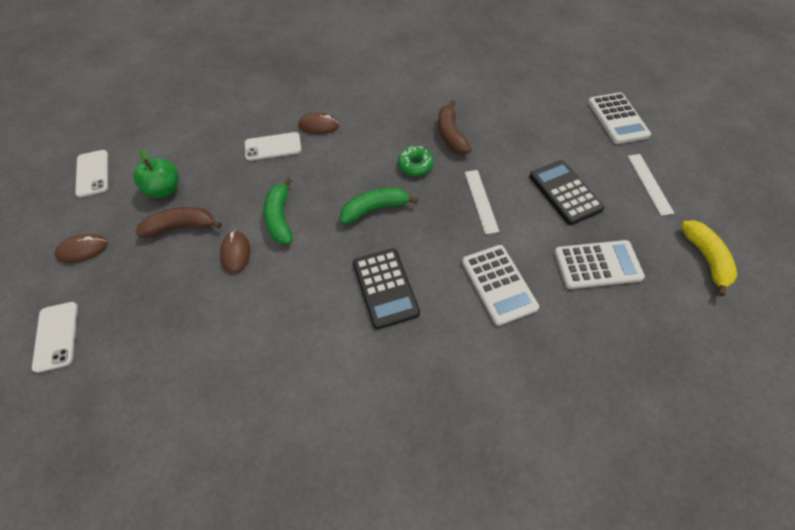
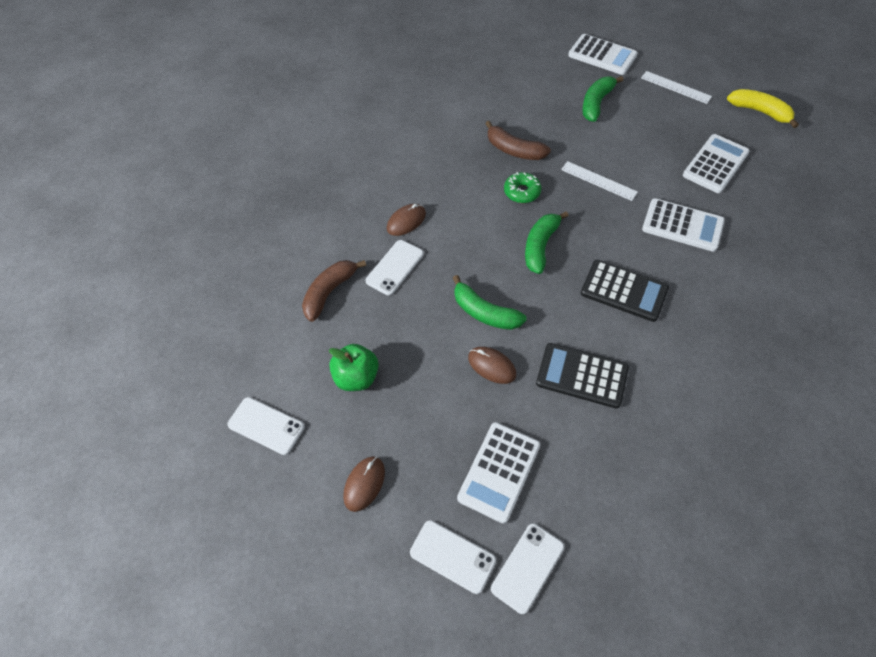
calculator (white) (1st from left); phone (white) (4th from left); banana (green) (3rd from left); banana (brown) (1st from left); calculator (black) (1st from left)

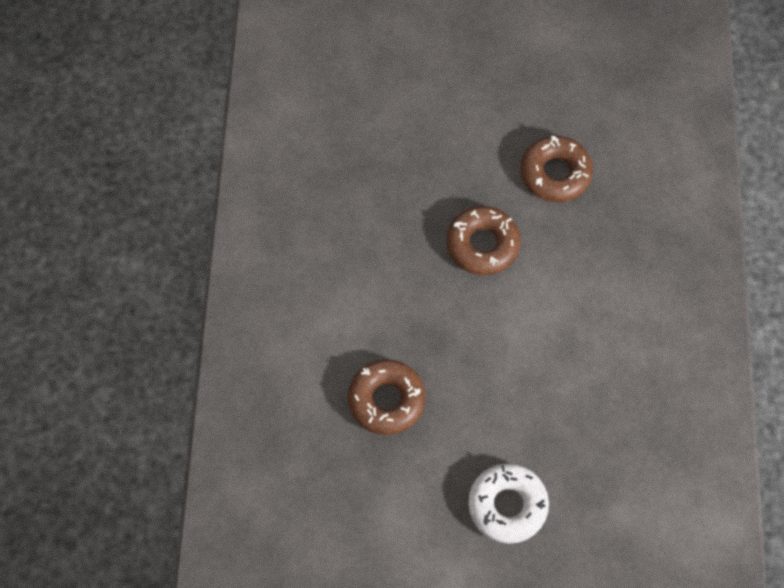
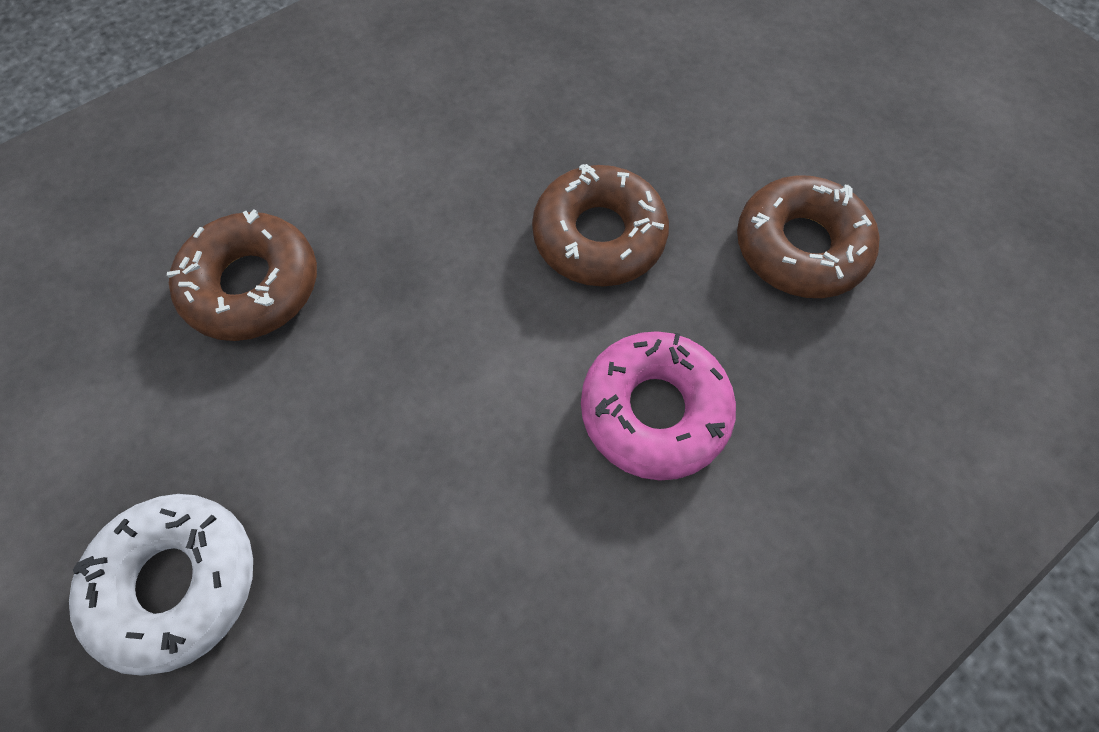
donut (pink)

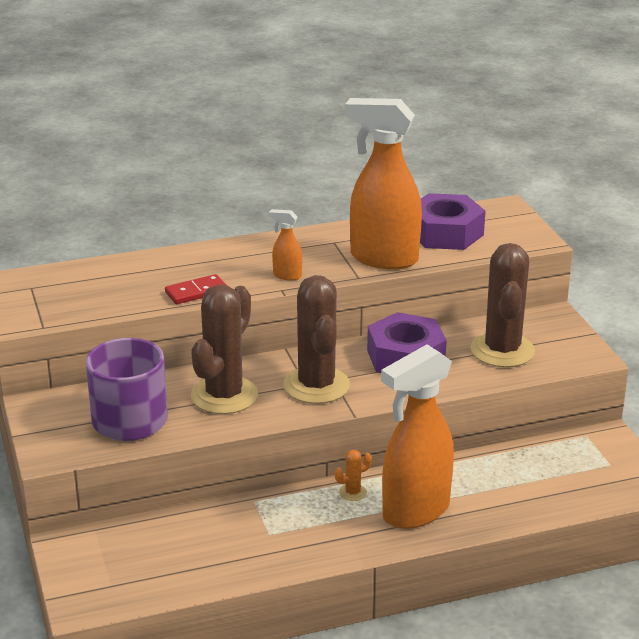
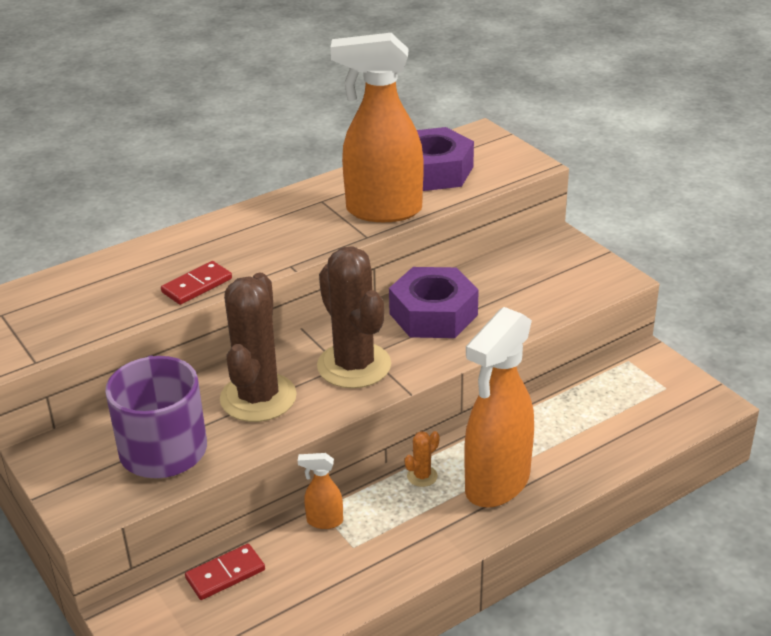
cactus (brown) (3rd from left in the first image); domino (red) (2nd from left); spray bottle (orange) (1st from left)

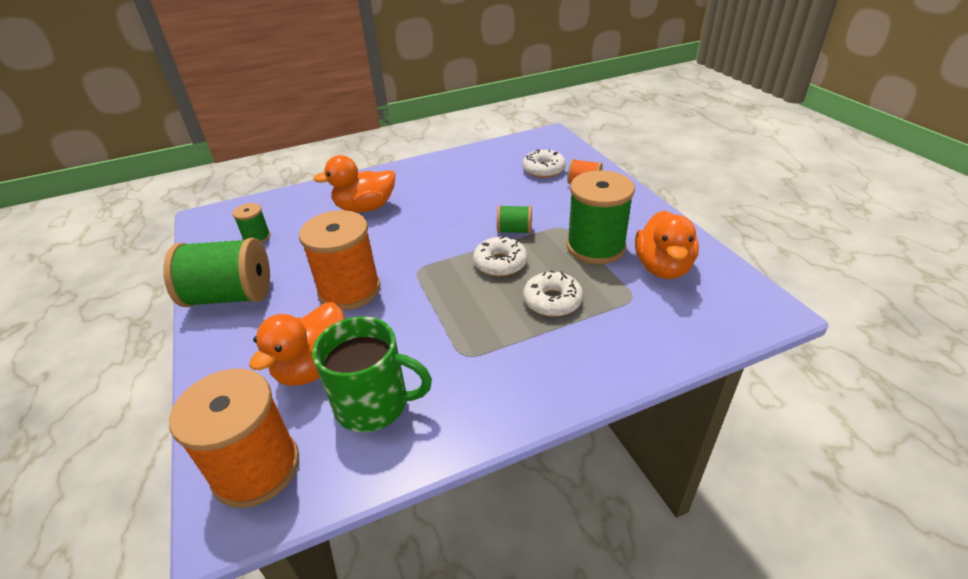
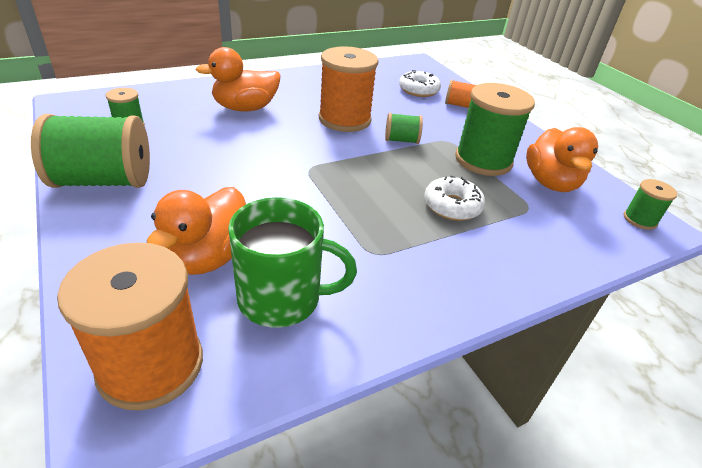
donut (white) (1st from left in the first image); spool (green) (5th from left); spool (orange) (2nd from left)

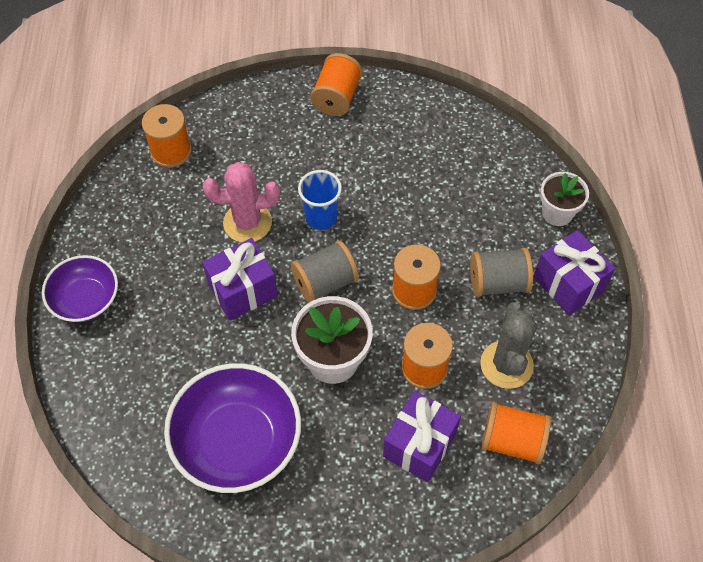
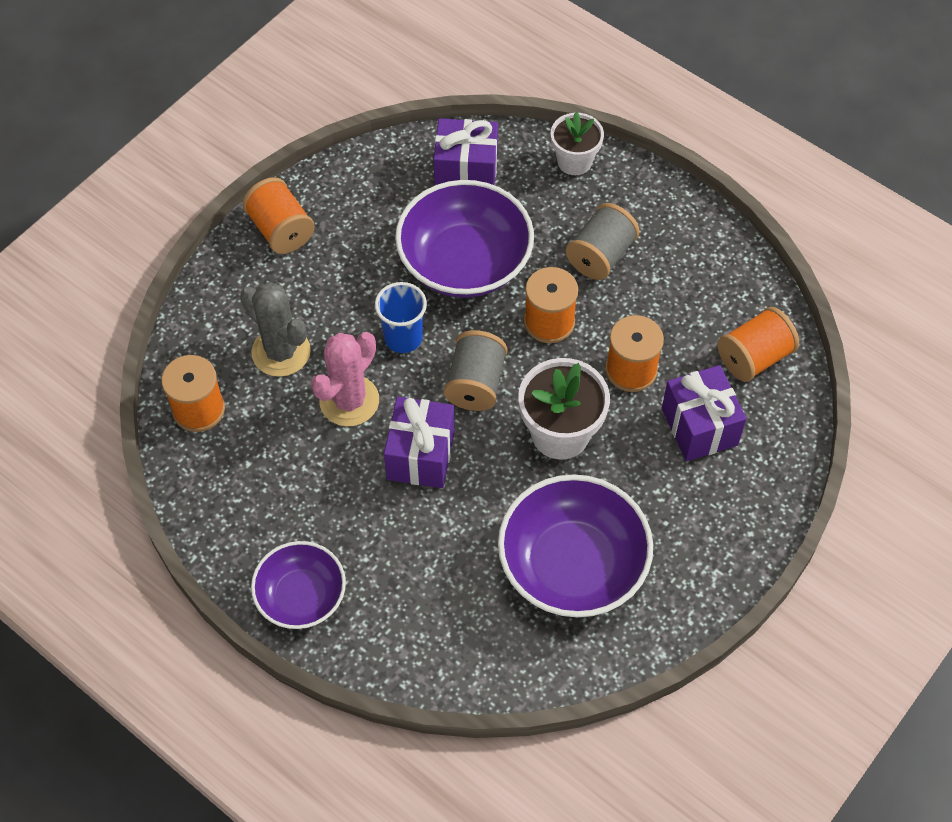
bowl (purple) (2nd from left); cactus (grey); gift (purple) (2nd from left)

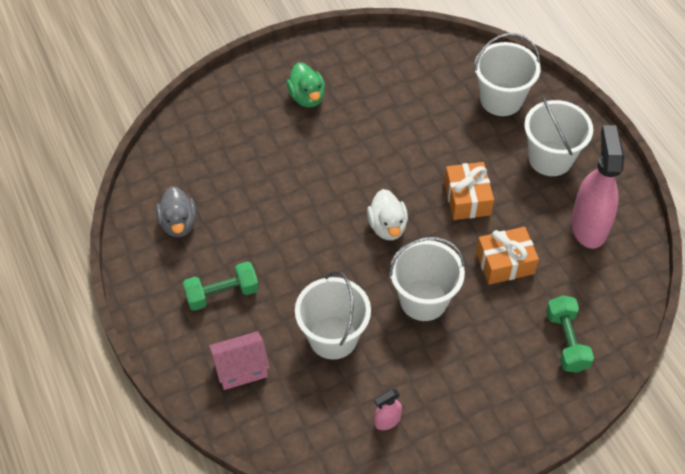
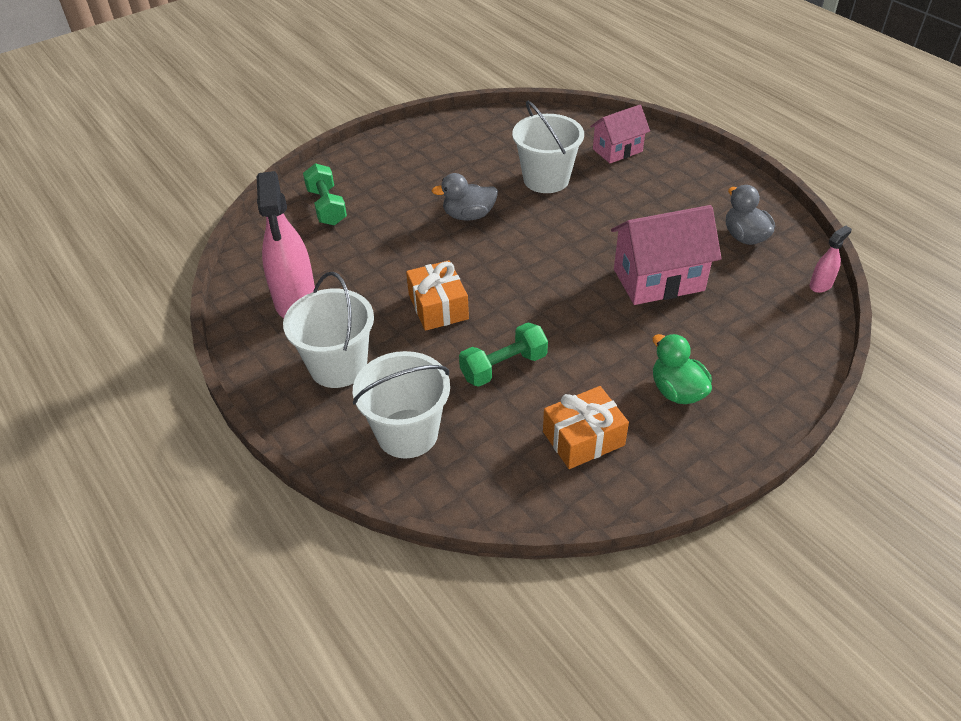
duck (white); house (pink) (2nd from left); dumbbell (green) (2nd from left); spray bottle (pink) (2nd from left); gift (orange) (2nd from left); duck (grey) (1st from left)

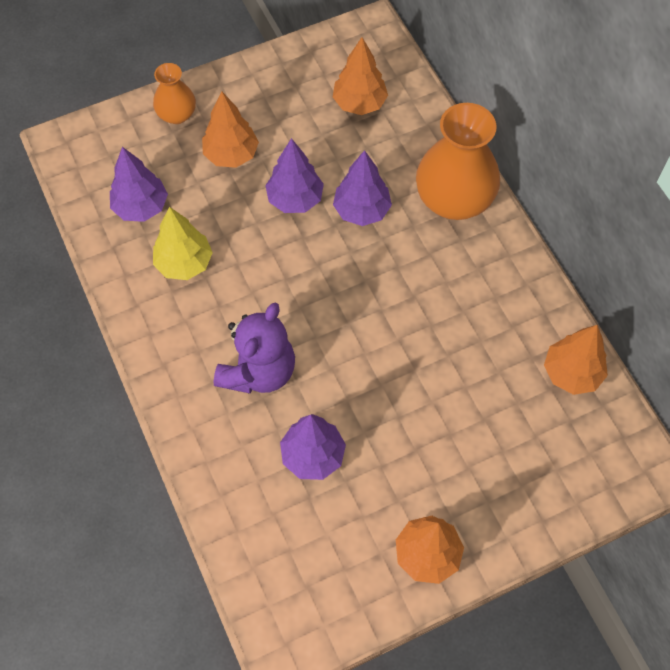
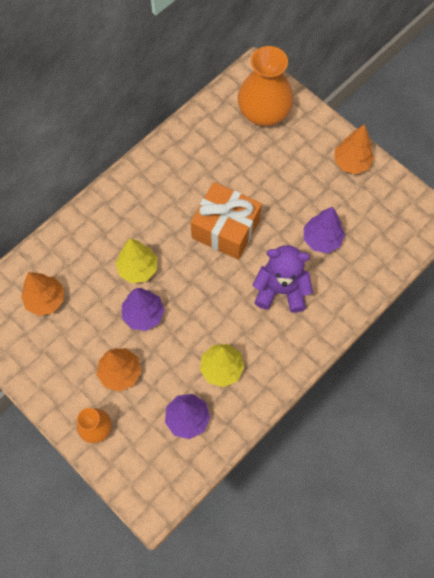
tree (orange) (4th from left in the first image); gift (orange); vase (orange) (2nd from left); tree (yellow) (1st from left)

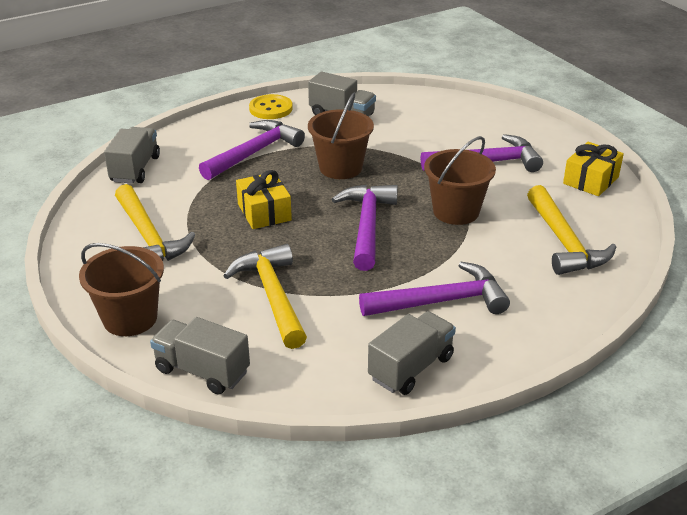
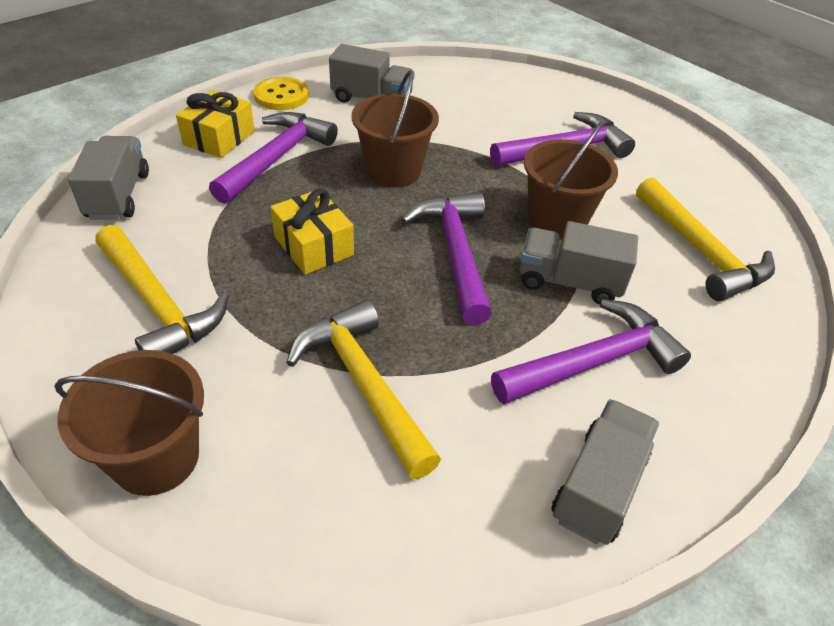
truck (grey) (3rd from left); gift (yellow) (1st from left)

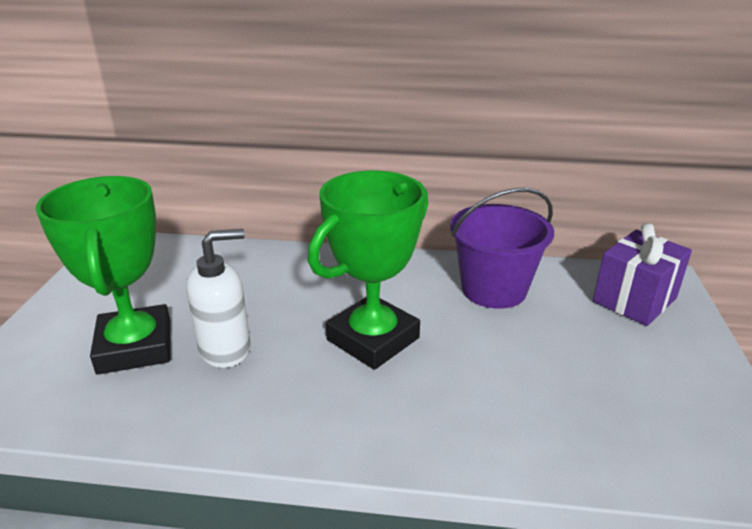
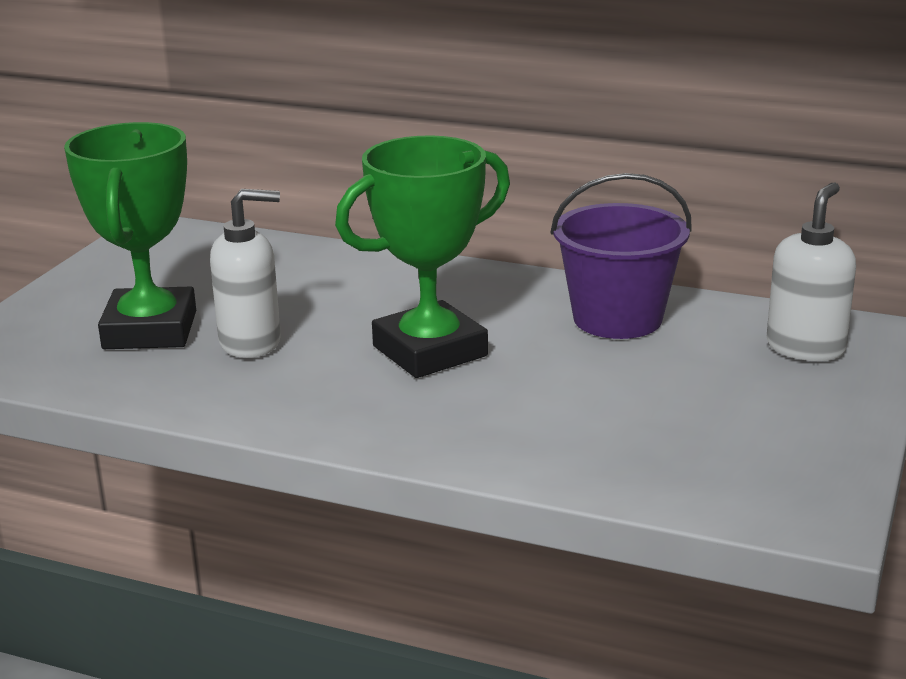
soap dispenser (white) (2nd from left)

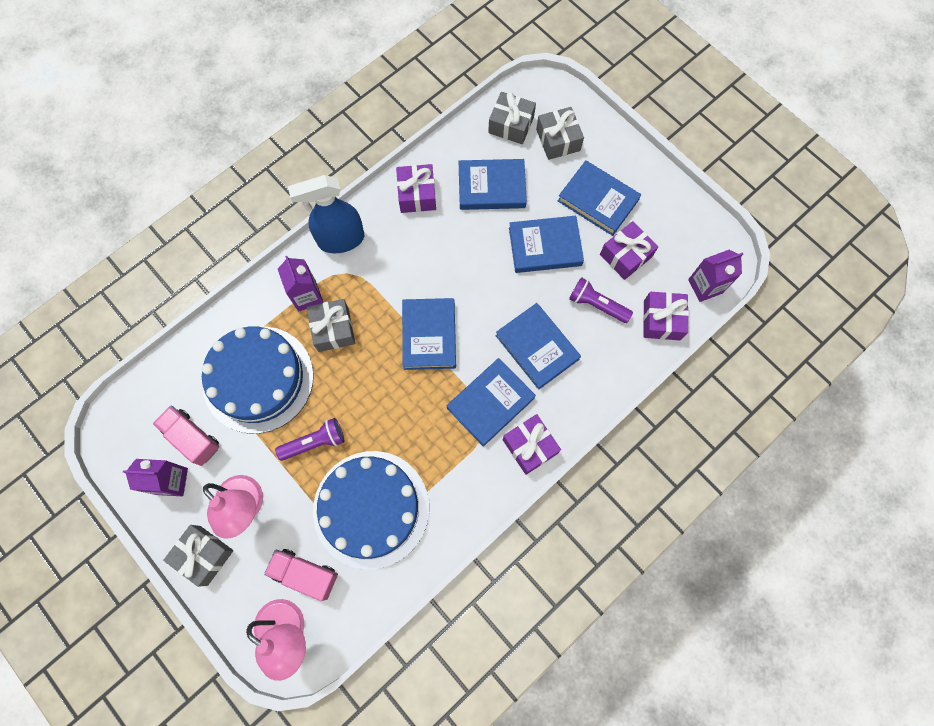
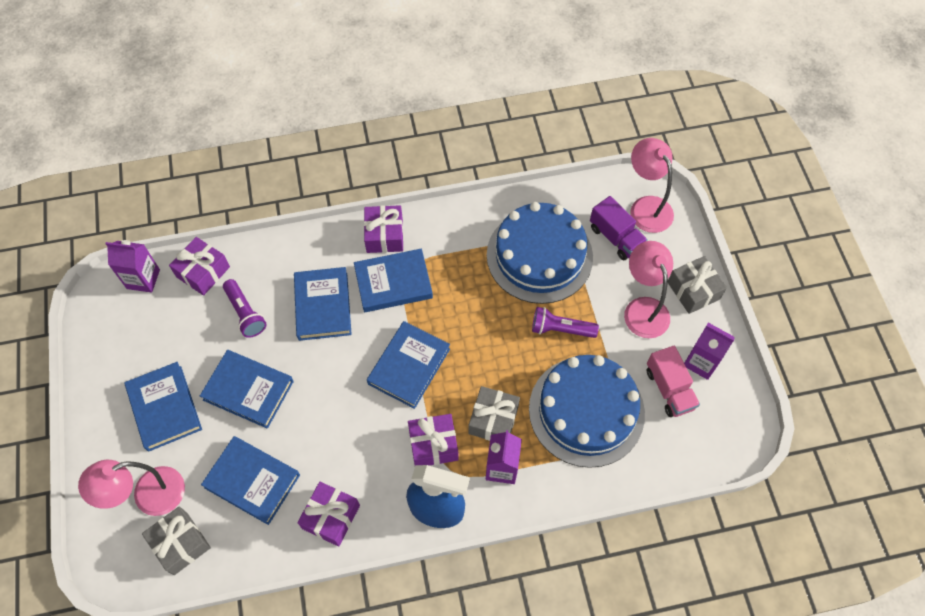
gift (purple) (4th from left); lamp (pink) (1st from left); truck (purple)

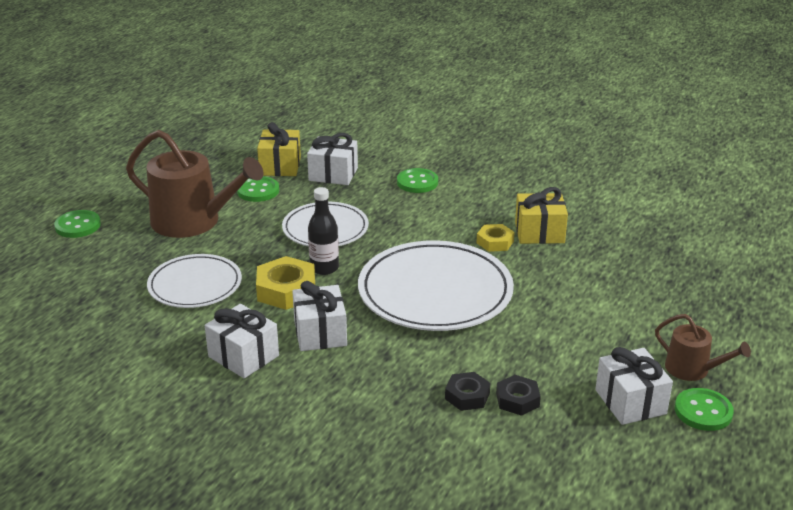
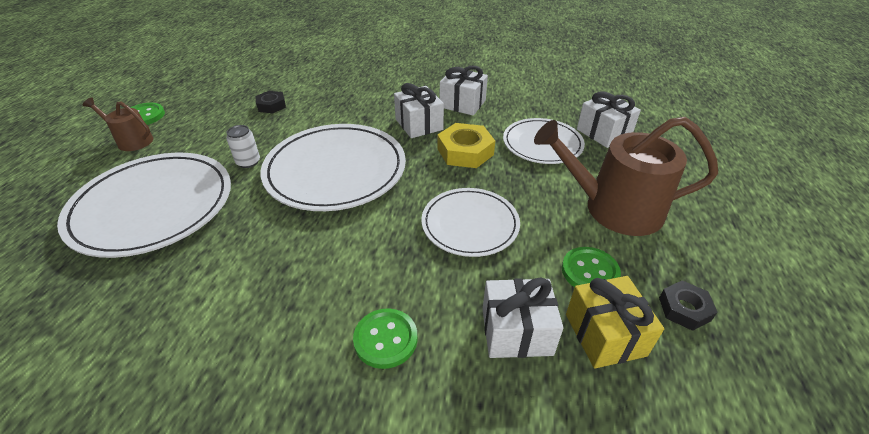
button (green) (1st from left in the first image); bottle (black); nut (yellow) (2nd from left in the first image); gift (yellow) (2nd from left in the first image); plate (white) (1st from left); can (white); nut (black) (2nd from left); gift (white) (4th from left)

